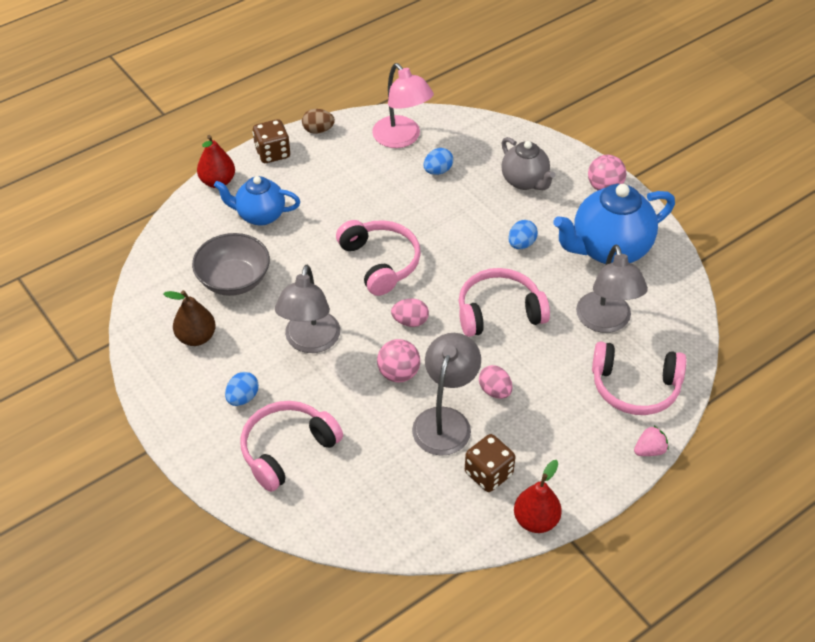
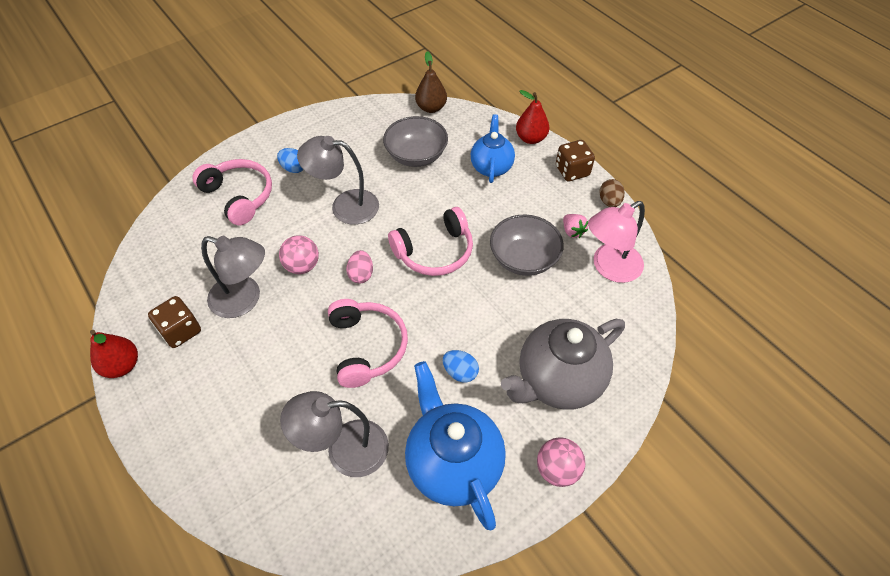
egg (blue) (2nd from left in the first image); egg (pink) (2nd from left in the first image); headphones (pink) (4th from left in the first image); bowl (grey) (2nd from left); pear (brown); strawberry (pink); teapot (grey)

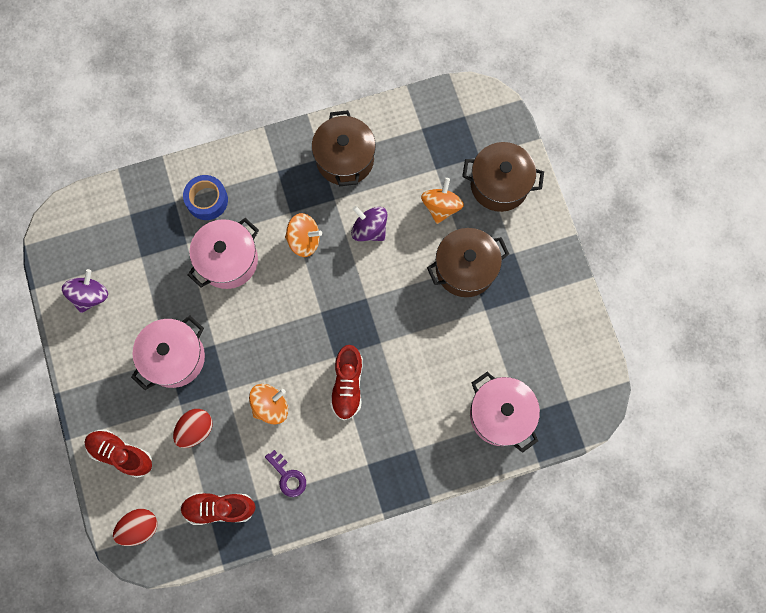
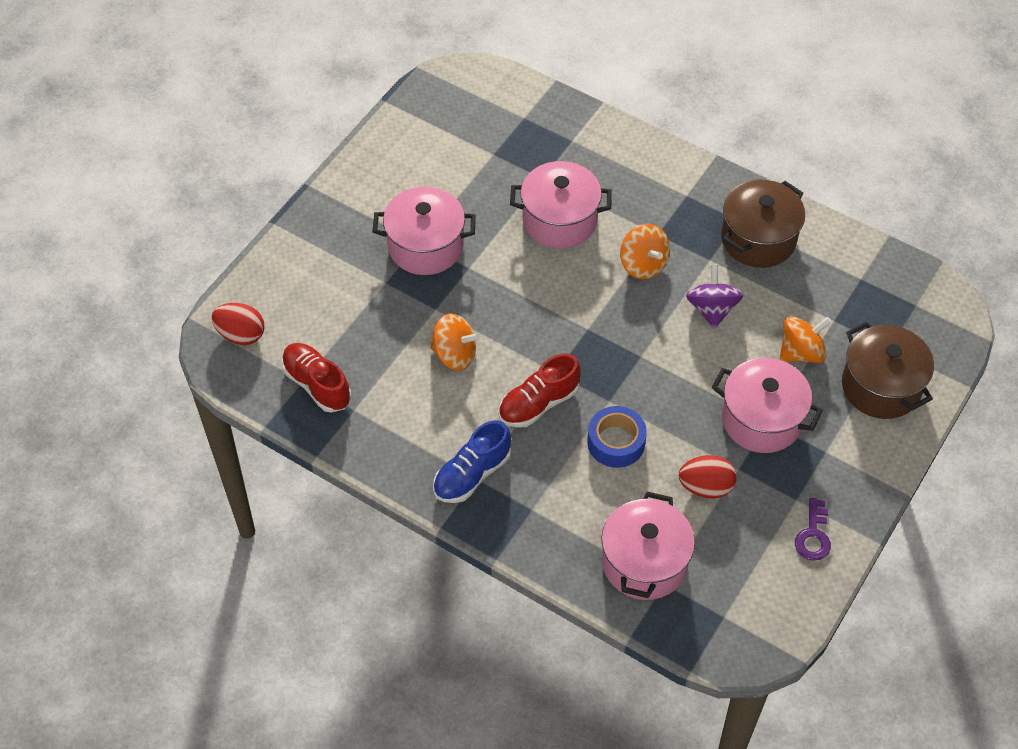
spinning top (purple) (1st from left in the first image); shoe (red) (1st from left in the first image); shoe (blue); egg (red) (2nd from left); tape (blue); key (purple); pot (pink) (4th from left)

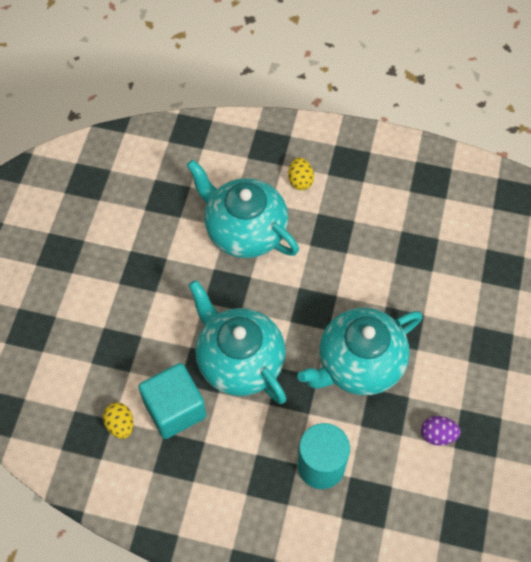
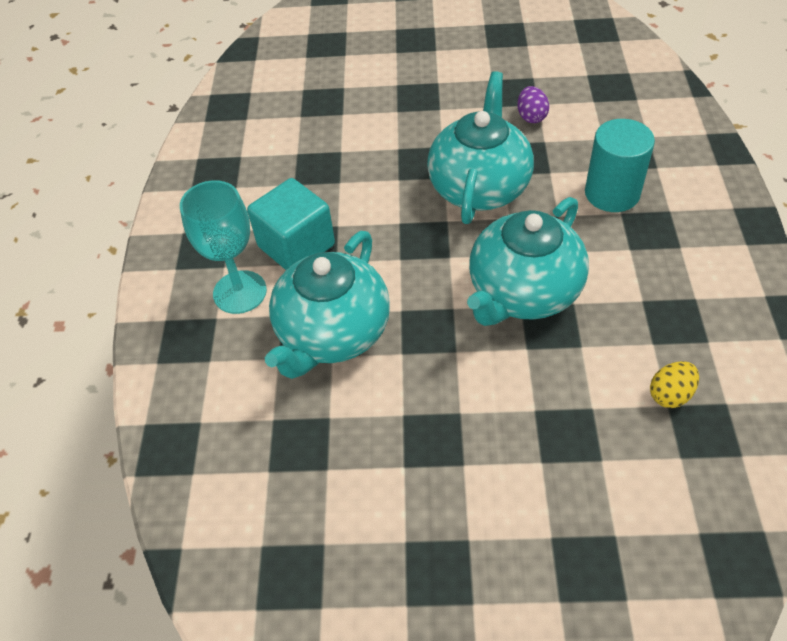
cube (turquoise); goblet (turquoise); teapot (turquoise) (2nd from left)

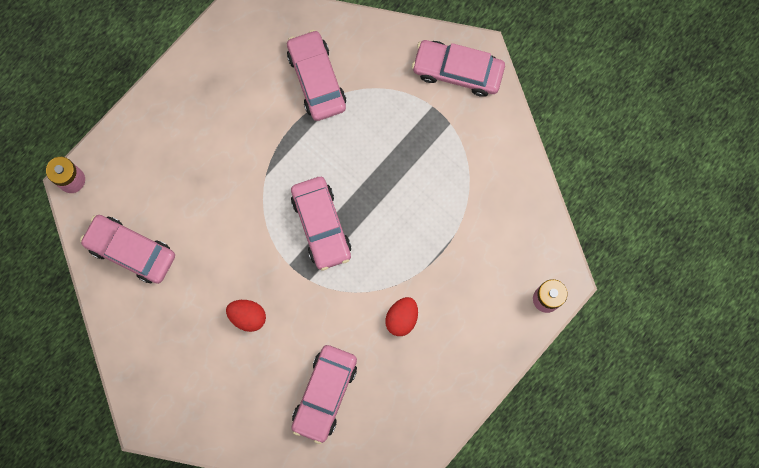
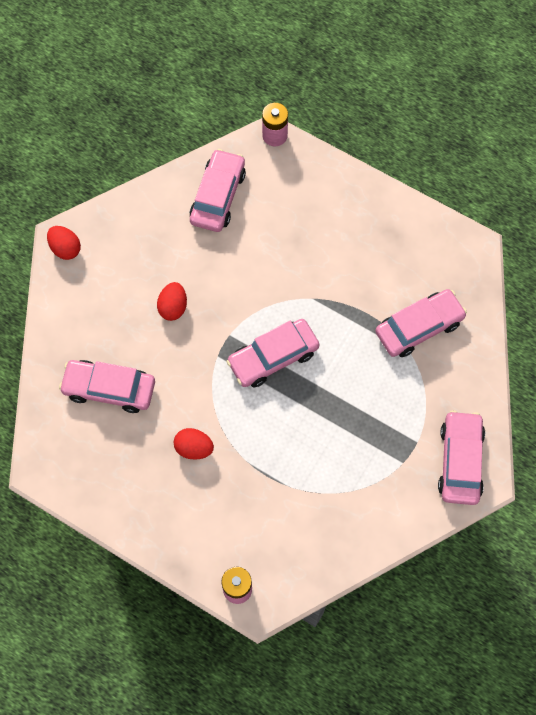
egg (red) (1st from left)

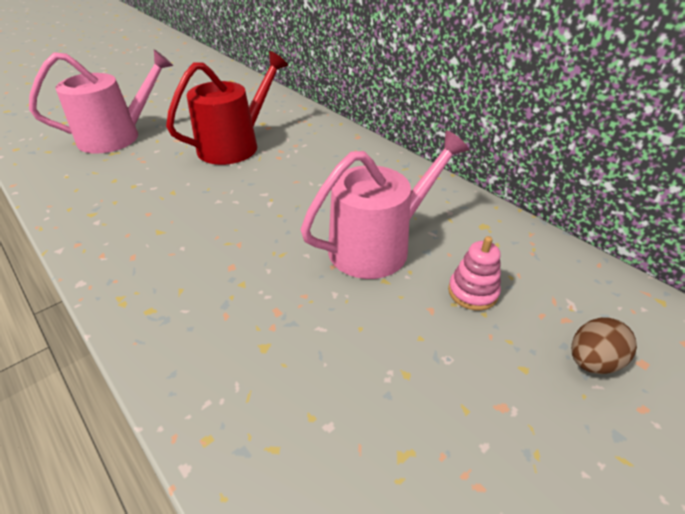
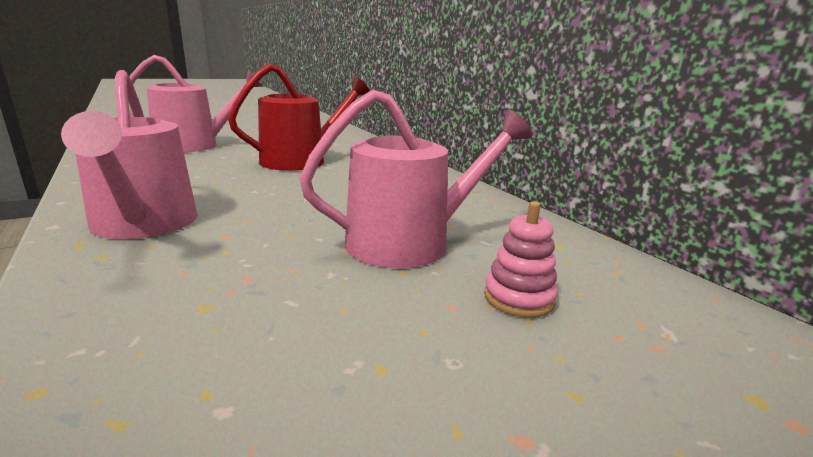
egg (brown); watering can (pink) (1st from left)

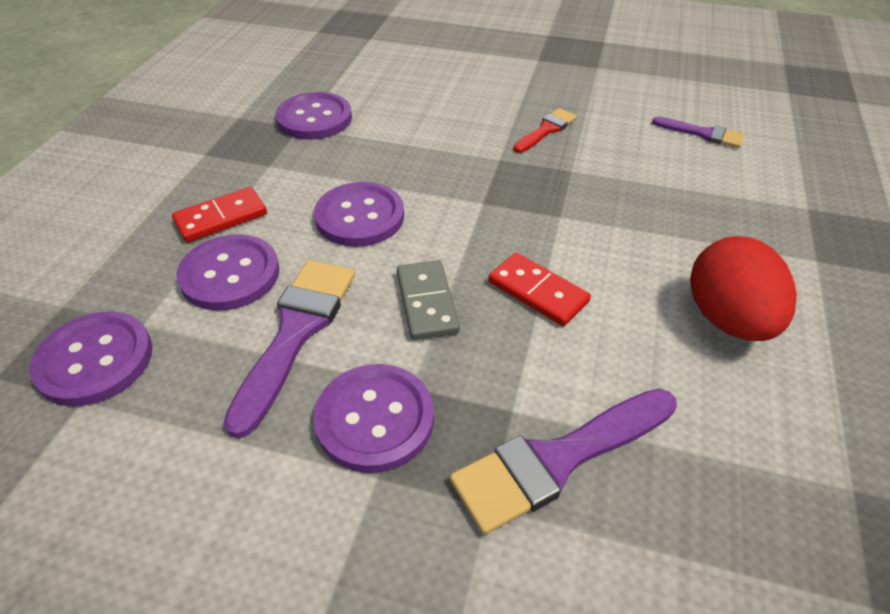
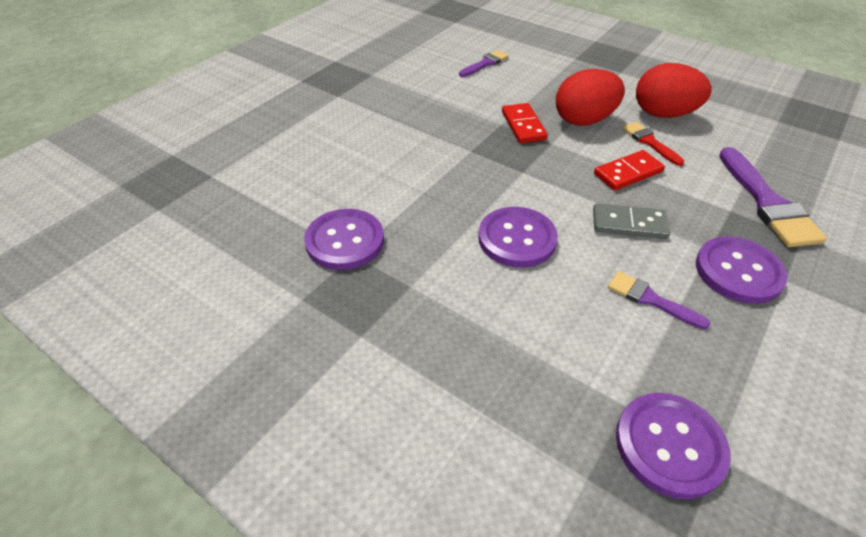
button (purple) (2nd from left in the first image); egg (red) (1st from left); domino (red) (1st from left); brush (red); brush (purple) (2nd from left)

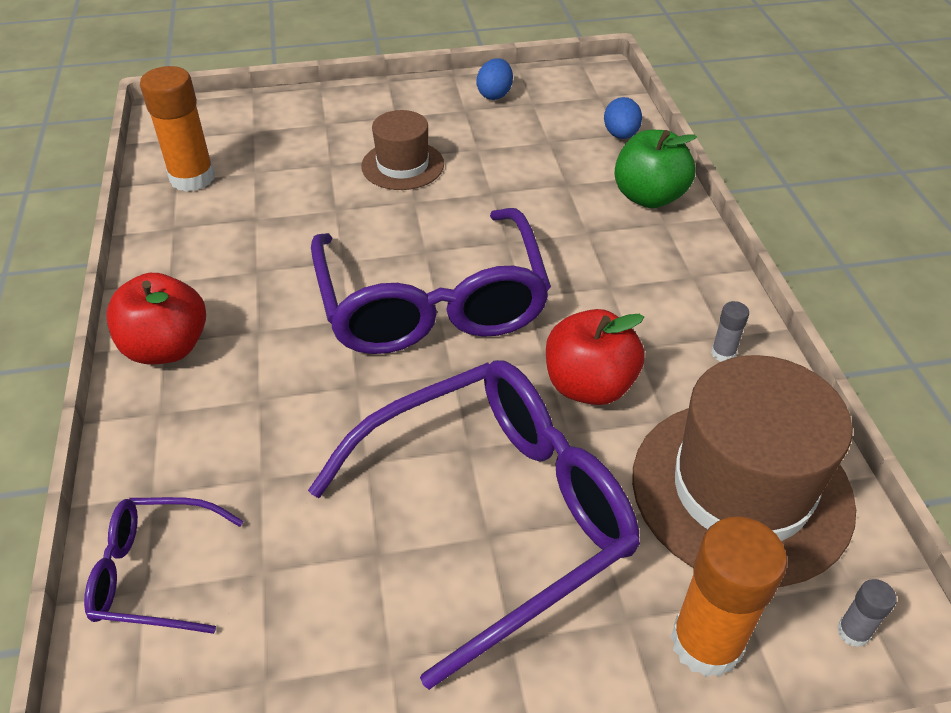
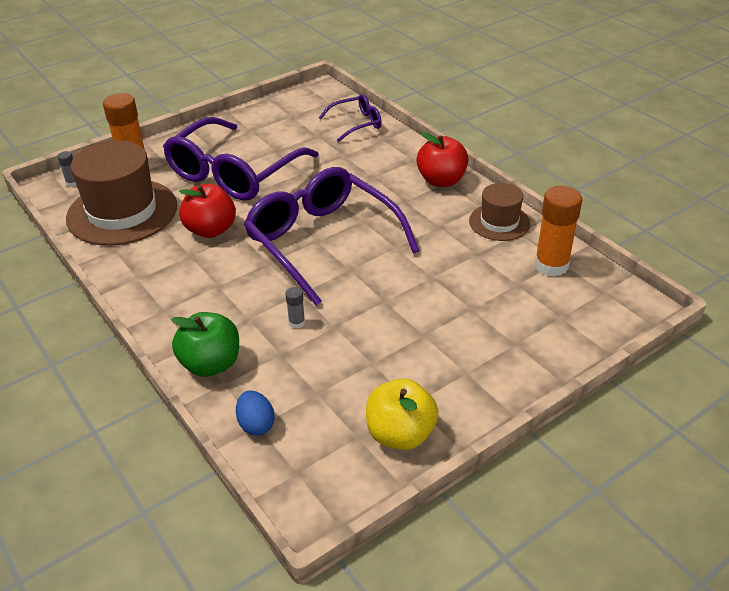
hat (brown) (2nd from left); glue stick (grey) (2nd from left); apple (yellow)

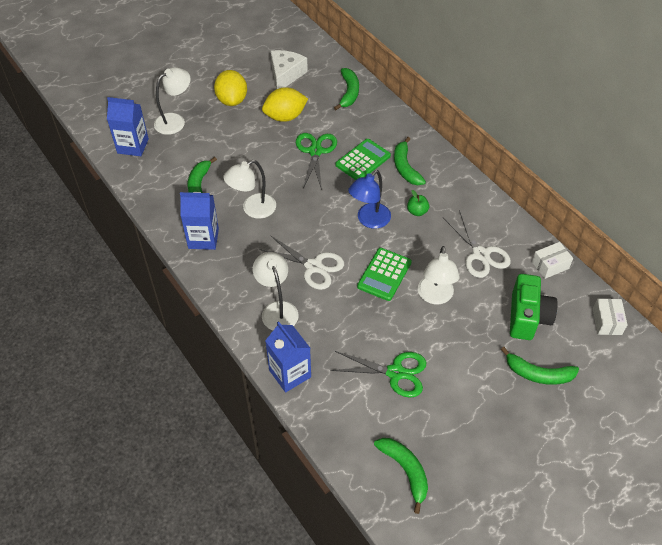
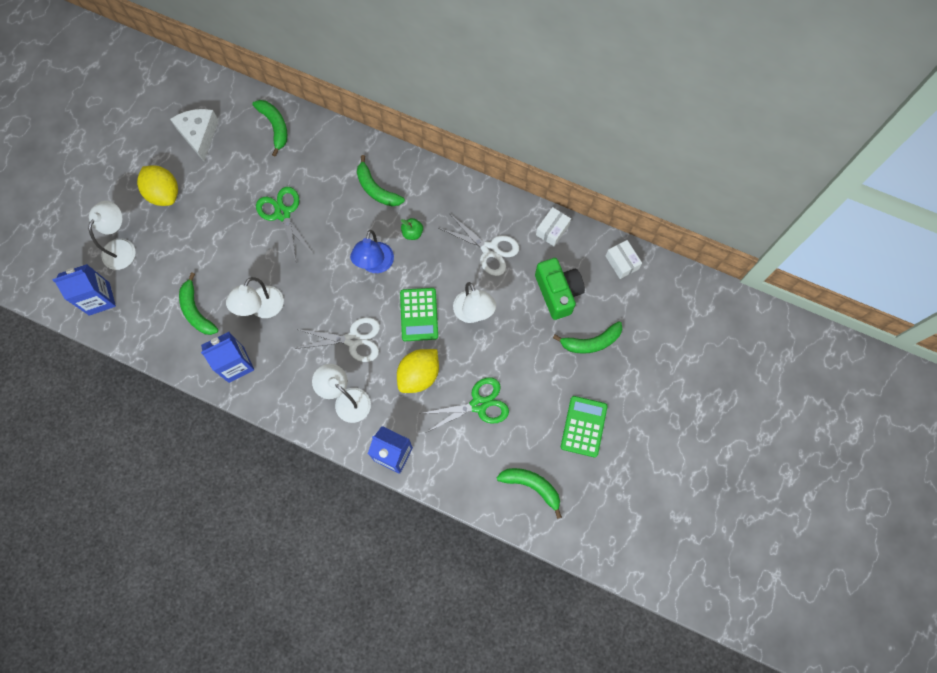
lemon (yellow) (2nd from left); calculator (green) (2nd from left)

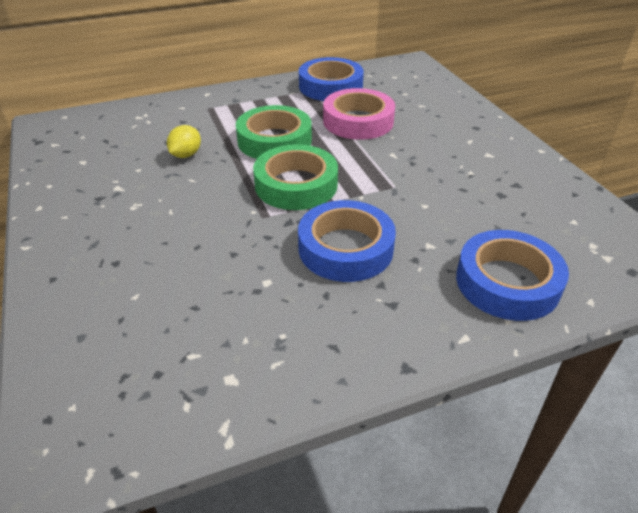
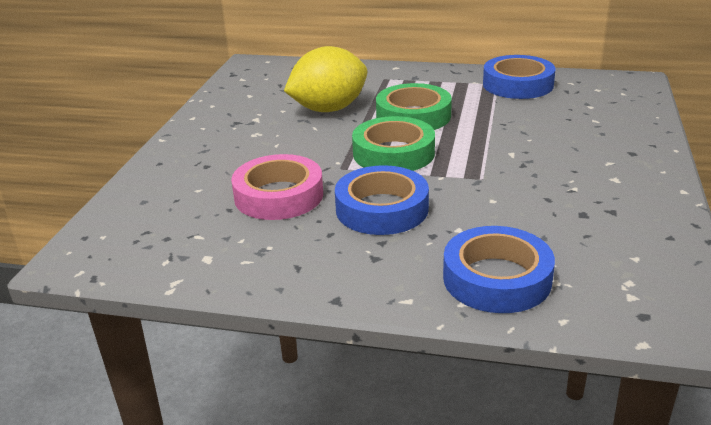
tape (pink); lemon (yellow)

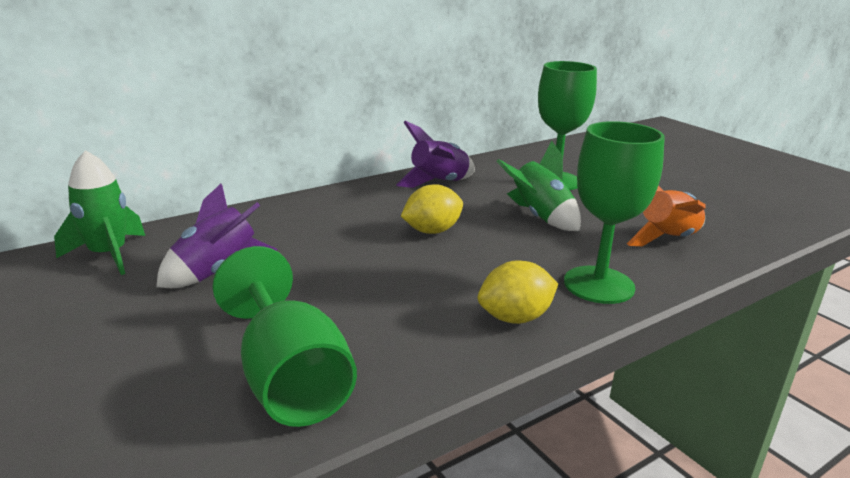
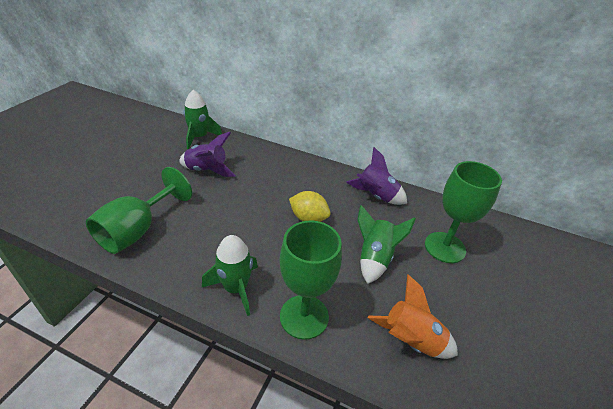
rocket (green) (2nd from left)

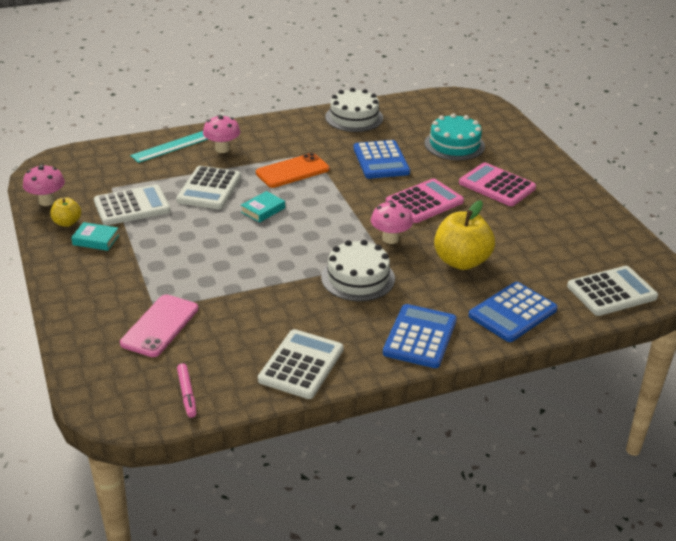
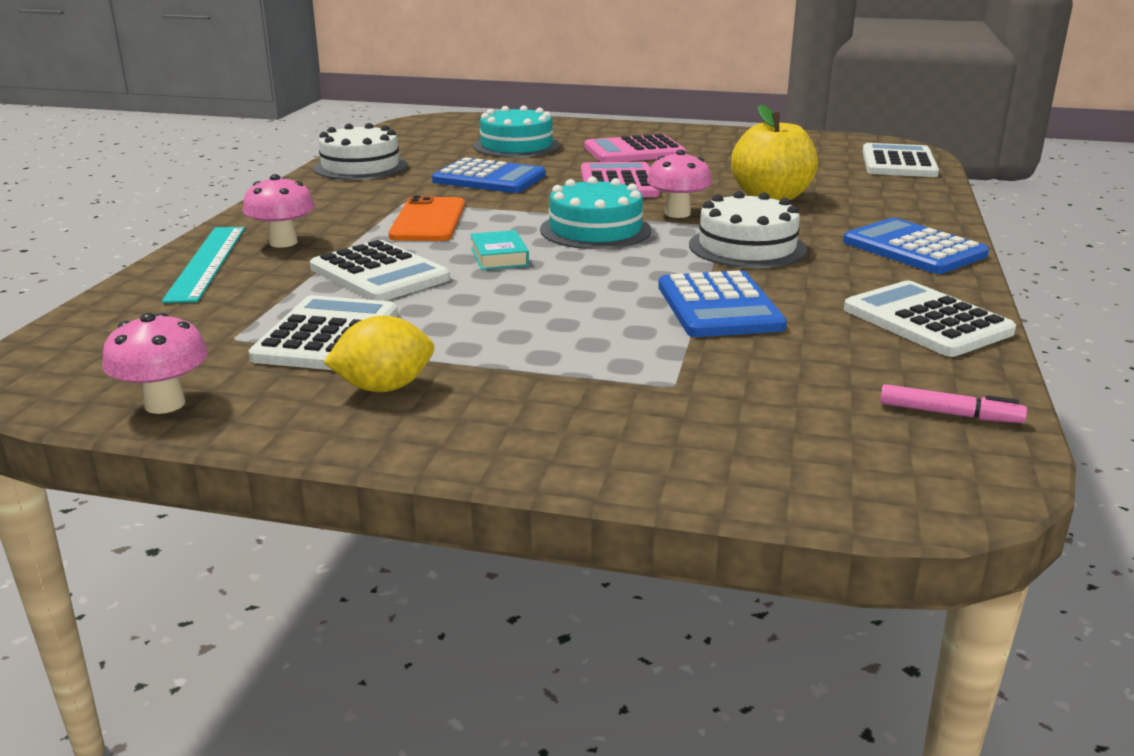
apple (yellow) (1st from left in the first image); phone (pink); cake (turquoise) (2nd from left); calculator (blue) (2nd from left); lemon (yellow)

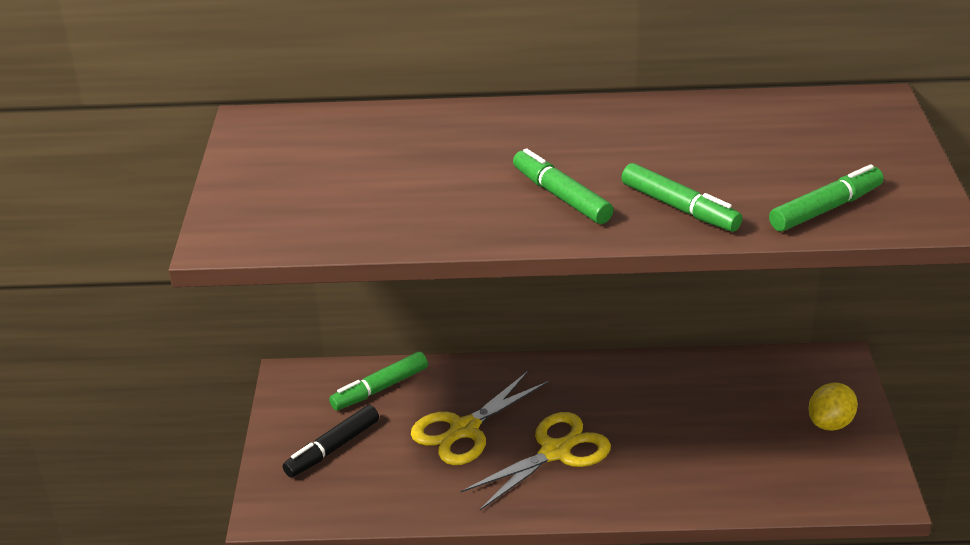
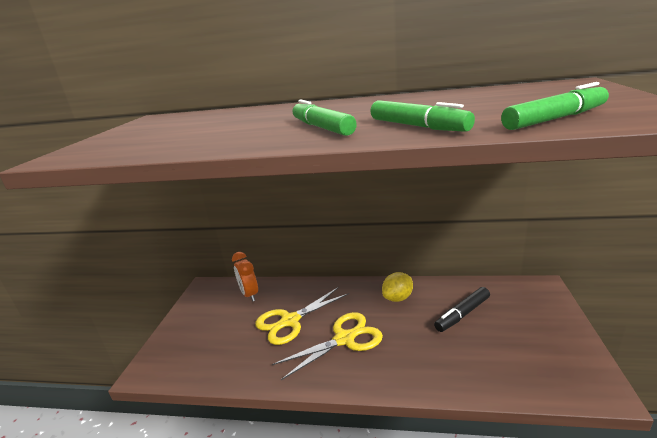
marker (black); lemon (yellow); clock (orange)

